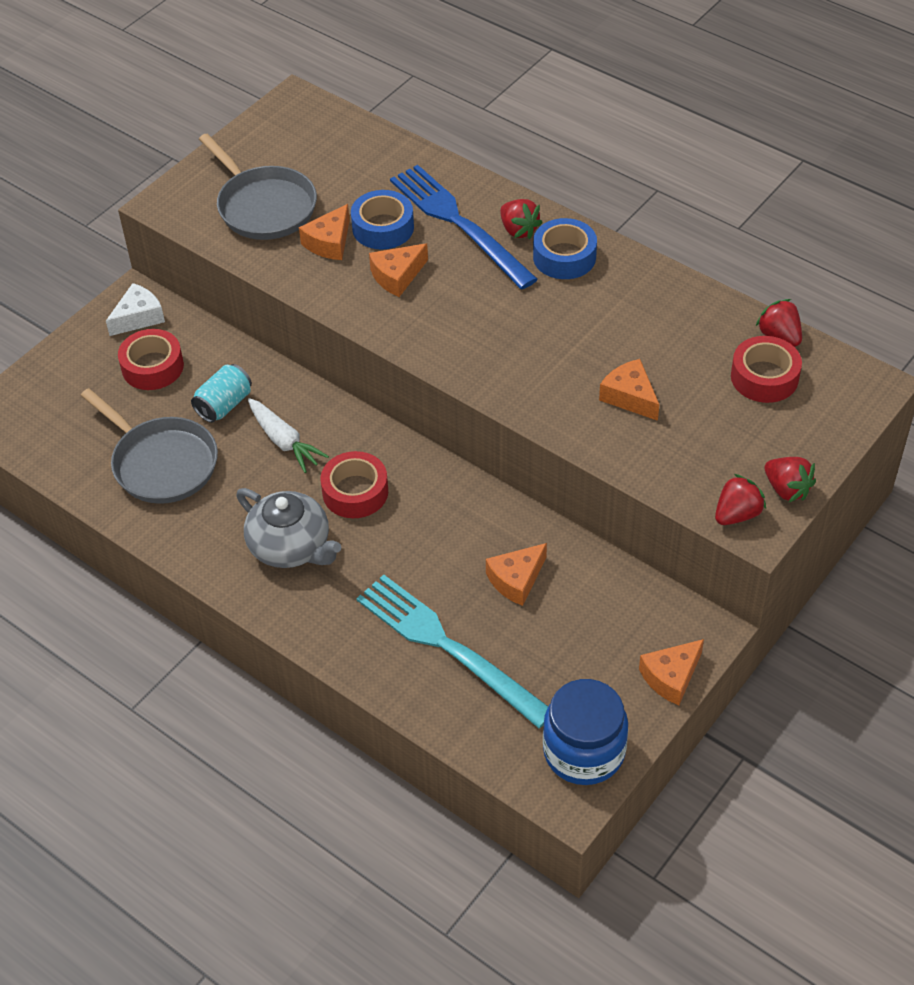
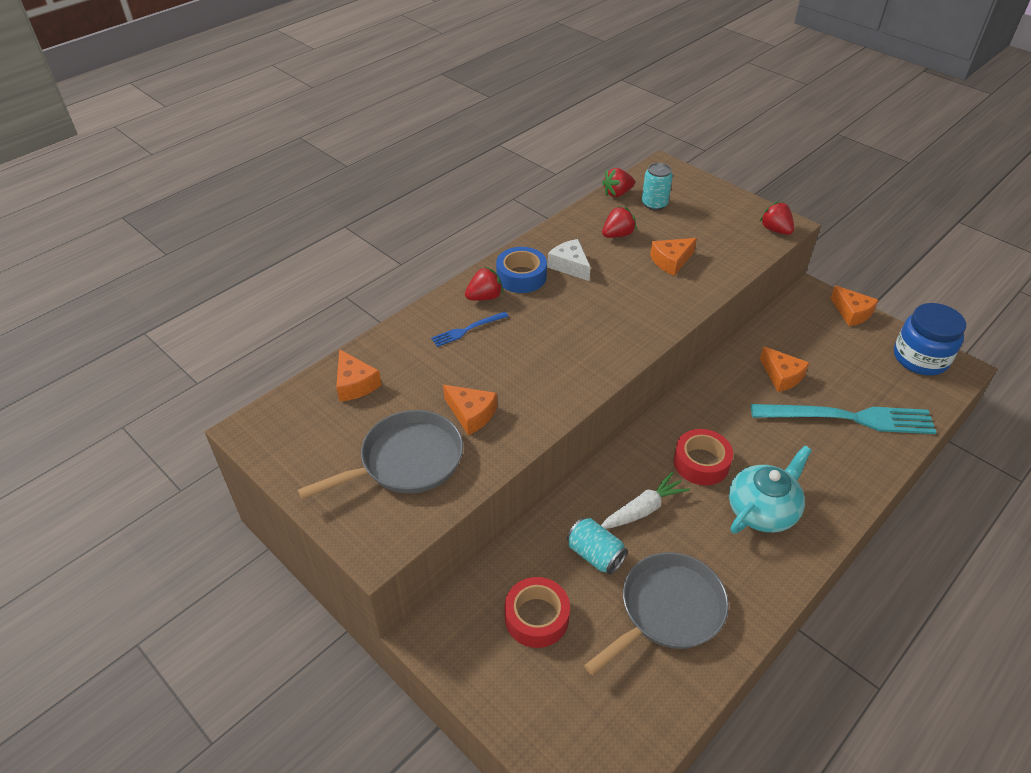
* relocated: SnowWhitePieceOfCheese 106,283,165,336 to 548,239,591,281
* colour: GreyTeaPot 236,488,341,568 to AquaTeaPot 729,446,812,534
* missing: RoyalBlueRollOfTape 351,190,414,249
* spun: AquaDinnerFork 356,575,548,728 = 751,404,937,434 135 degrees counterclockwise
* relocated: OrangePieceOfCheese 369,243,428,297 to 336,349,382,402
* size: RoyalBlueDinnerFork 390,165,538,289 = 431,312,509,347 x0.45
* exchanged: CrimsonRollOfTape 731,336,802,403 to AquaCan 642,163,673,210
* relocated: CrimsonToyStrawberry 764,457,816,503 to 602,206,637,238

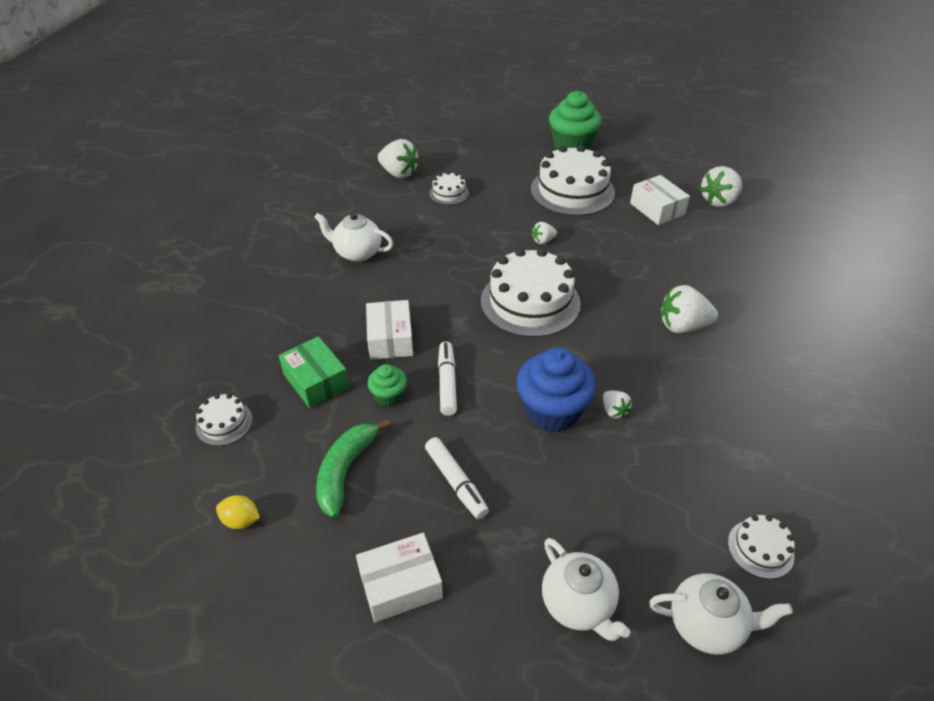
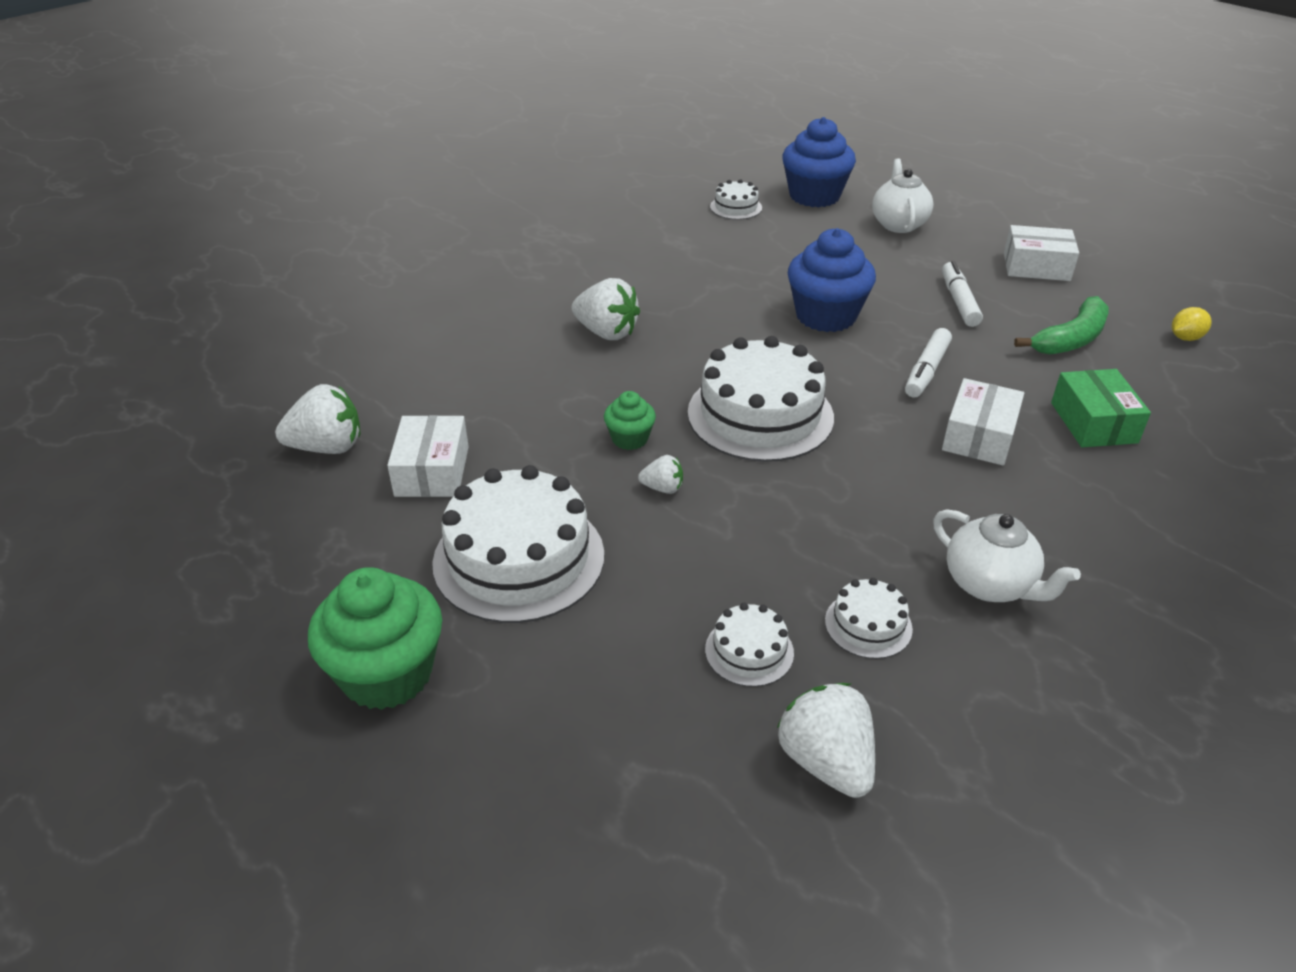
* relocated: SnowWhiteCake 196,394,253,446 to 825,578,913,659
* spun: YellowCitrusFruit 216,495,260,529 = 1172,307,1212,341 75 degrees counterclockwise
* relocated: GreenCupcake 367,364,407,406 to 604,391,656,450
* missing: SnowWhiteToyStrawberry 603,391,632,418
* exchanged: SnowWhiteTeaPot 649,573,793,655 to RoyalBlueCupcake 782,117,856,207

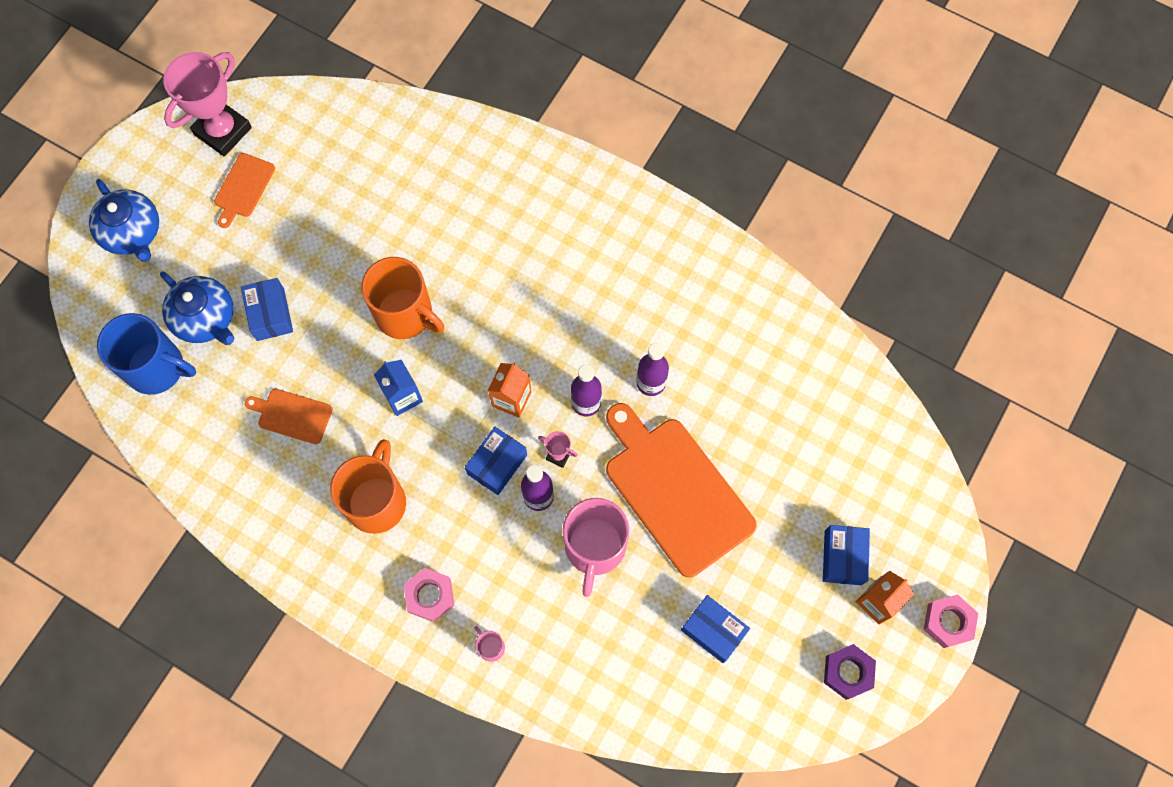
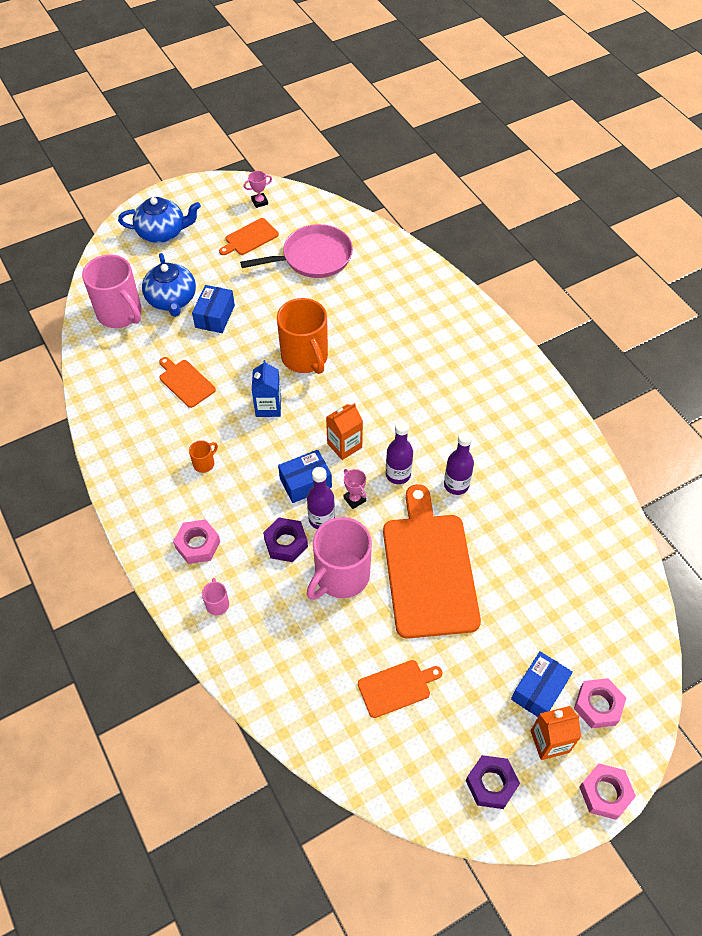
* spun: RoyalBlueTeaPot 89,179,159,262 = 118,197,201,243 90 degrees counterclockwise
* colour: RoyalBlueTeaMug 97,313,196,395 to PinkTeaMug 82,255,142,328
* size: PinkTrophy 163,52,252,156 = 244,171,272,208 x0.43
* size: OrangeTeaMug 330,439,406,534 = 189,440,218,473 x0.42
* exchanged: RoyalBluePackage 681,595,750,663 to OrangeChoppingBoard 358,660,443,718
* appeared: PinkSkillet 240,224,353,278
* appeared: VioletHexagonNut 263,518,308,562
* appeared: PinkHexagonNut 574,678,626,728

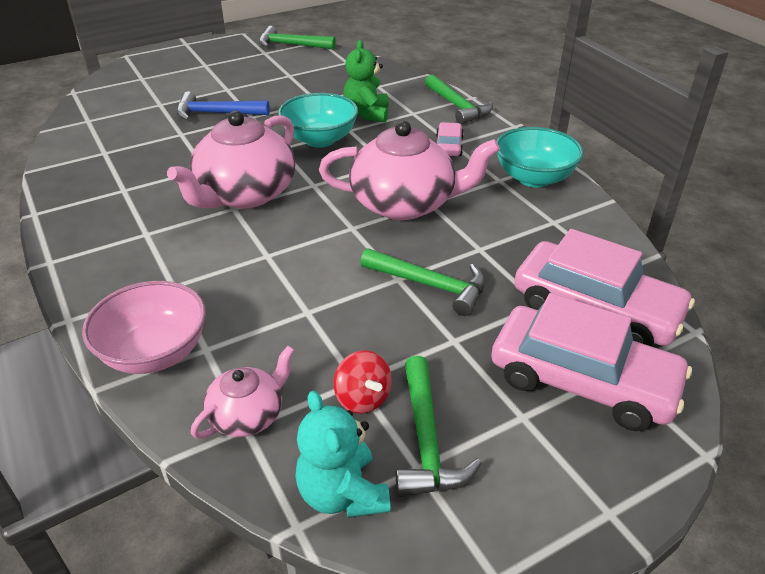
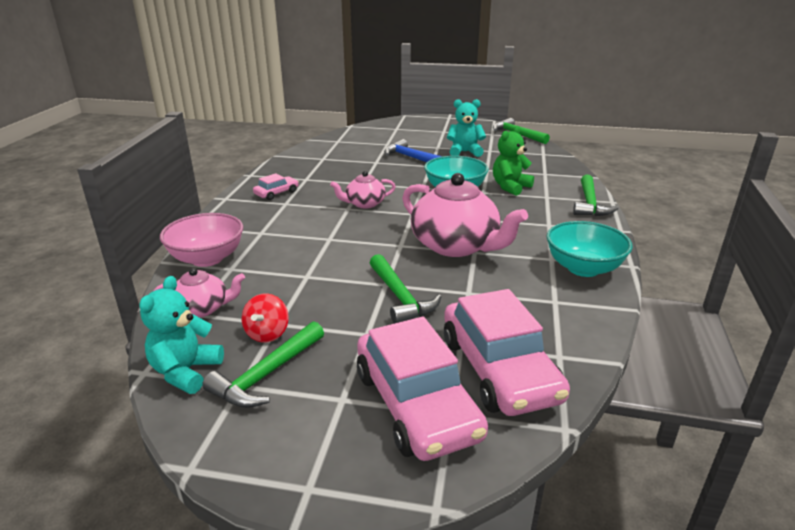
* size: PinkTeaPot 167,111,296,208 = 330,171,396,209 x0.52
* relocated: PinkToyCar 436,122,464,156 to 253,173,299,200
* appeared: AquaStuffedBear 447,99,486,157

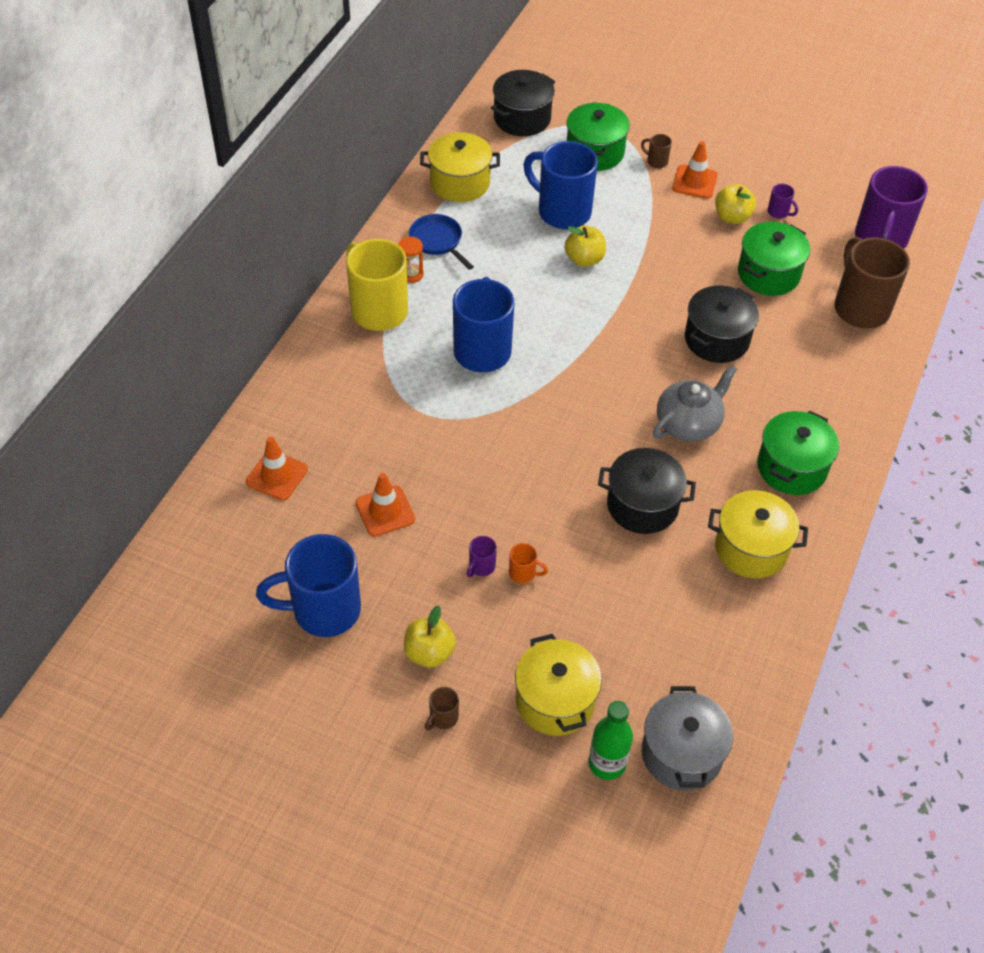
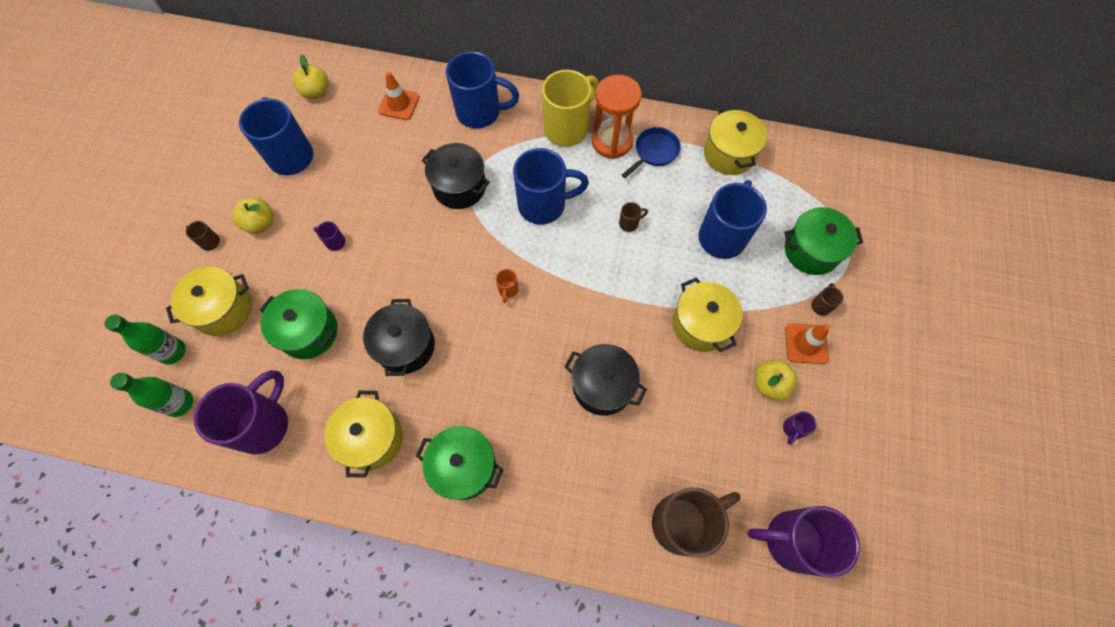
* missing: OrangeSafetyCone 356,473,415,536
* size: OrangeSandTimer 398,237,424,283 = 592,75,642,159 x2.12
* relocated: BlackStockpot 491,70,555,136 to 422,143,490,209
* relocated: OrangeTeaMug 509,543,548,584 to 496,269,518,303
* relocated: YellowAppleFruit 564,226,606,267 to 293,55,328,99
* exchanged: GreyStockpot 642,686,733,791 to GreenBottle 110,373,193,417
* missing: GreyTeaPot 653,365,737,442
* relocated: GreenStockpot 738,222,810,296 to 260,289,338,359
* appeared: VioletTeaMug 194,370,288,455
* appeared: RoyalBlueTeaMug 446,51,519,128
* appeared: BrownTeaMug 619,202,648,232
* appeared: YellowStockpot 672,277,743,352

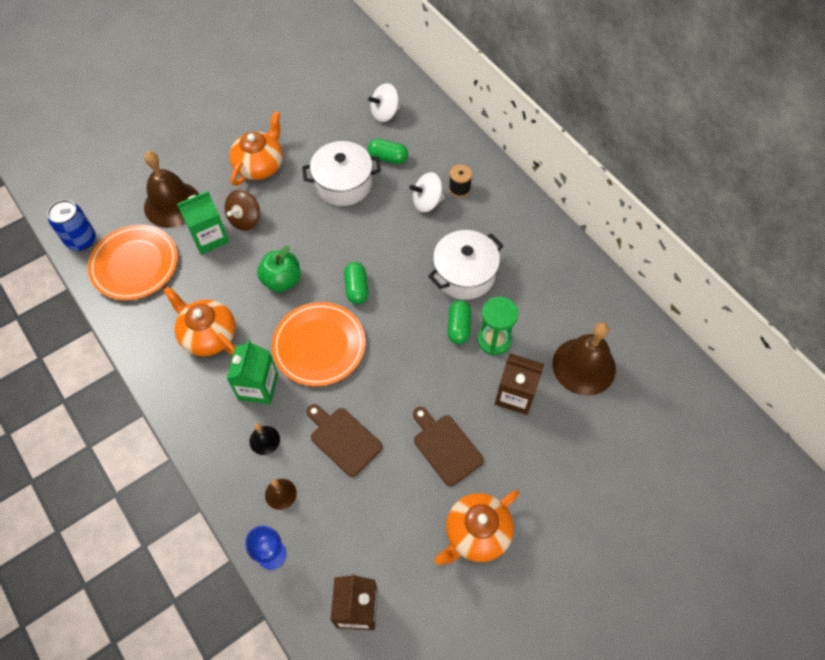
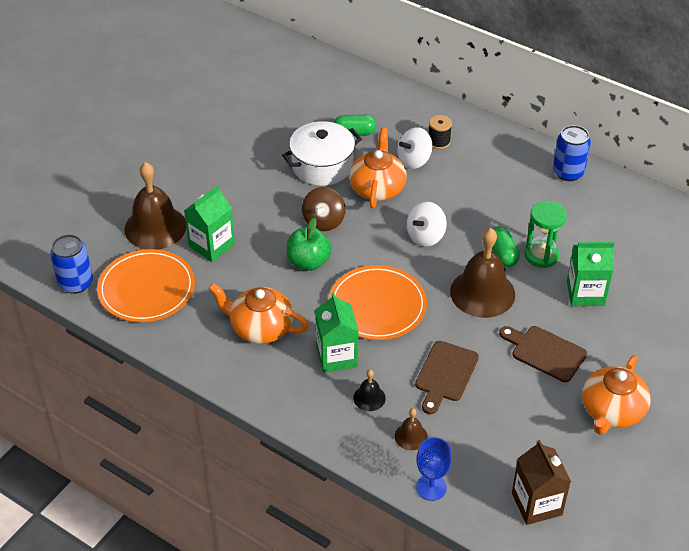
* relocated: BrownSpinningTop 224,189,260,231 to 302,187,346,231
* relocated: OrangeTeaPot 229,111,283,186 to 349,128,407,208
* spun: BrownChoppingBoard 306,404,382,477 = 415,341,479,414 90 degrees counterclockwise
* missing: GreenPill 344,262,368,304
* relocated: SnowWhiteSpinningTop 368,83,400,122 to 407,202,447,247
* missing: SnowWhiteStockpot 428,230,504,300
* colour: BrownJuiceCarton 495,353,544,415 to GreenJuiceCarton 567,242,615,306
* relocated: BrownHandBell 552,322,616,396 to 450,228,515,318
* appeared: RoyalBlueCan 553,125,591,181

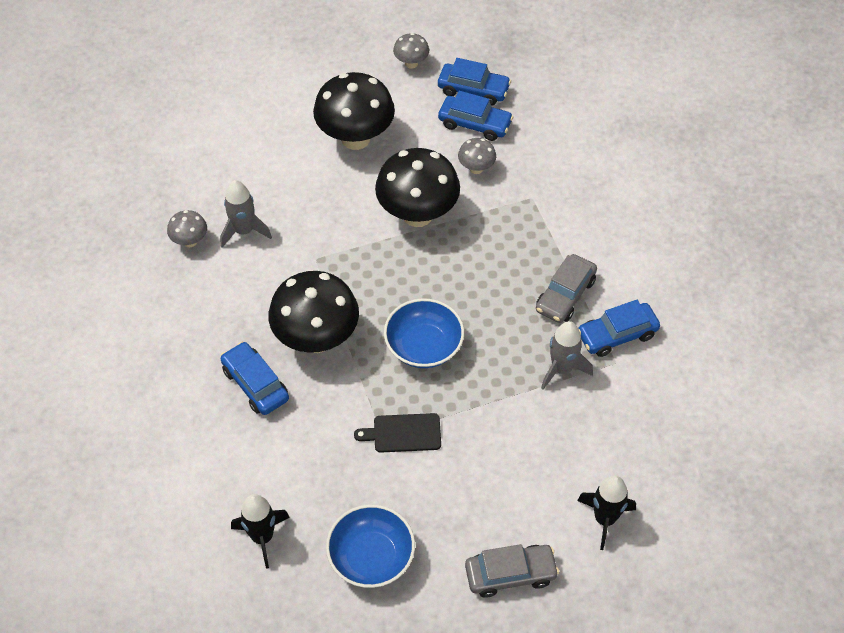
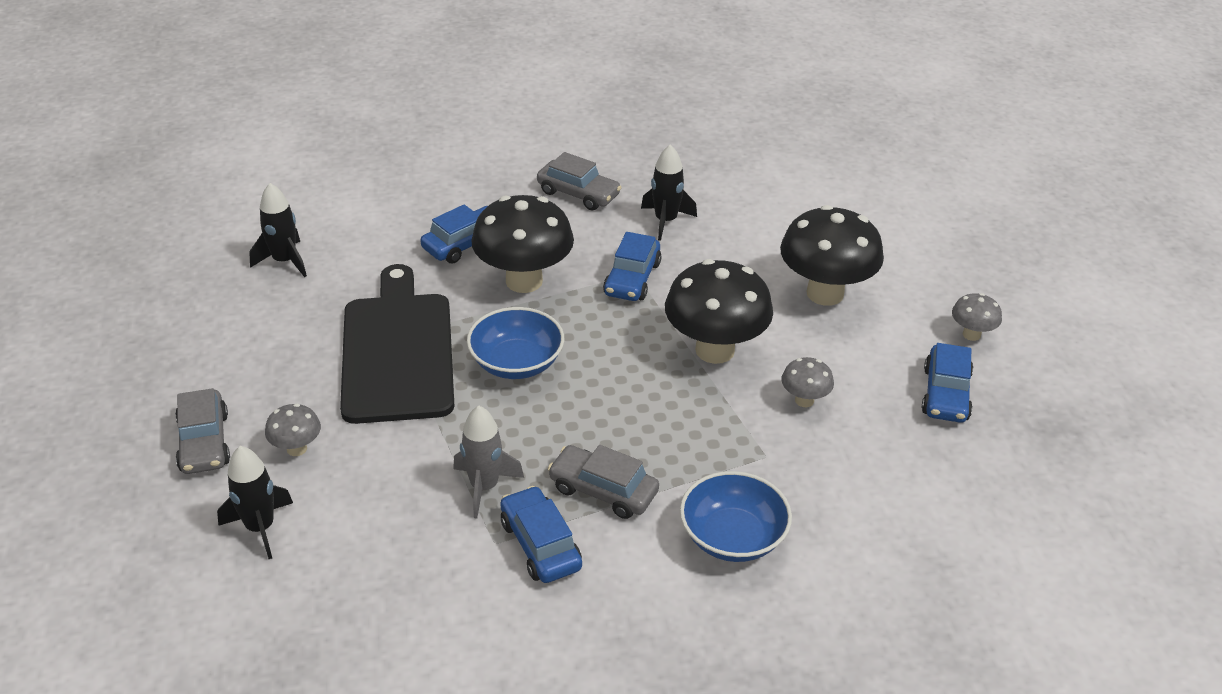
* relocated: GreyFungus 167,210,207,247 to 265,403,321,456
* colour: GreyToyRocket 220,180,272,248 to BlackToyRocket 641,145,697,241
* relocated: RoyalBlueDeepDish 326,504,415,588 to 680,471,792,562
* size: BlackChoppingBoard 354,413,441,453 = 340,264,454,424 x2.31
* relocated: RoyalBlueToyCar 438,91,513,141 to 603,232,661,301
* appeared: GreyToyCar 537,152,622,211

